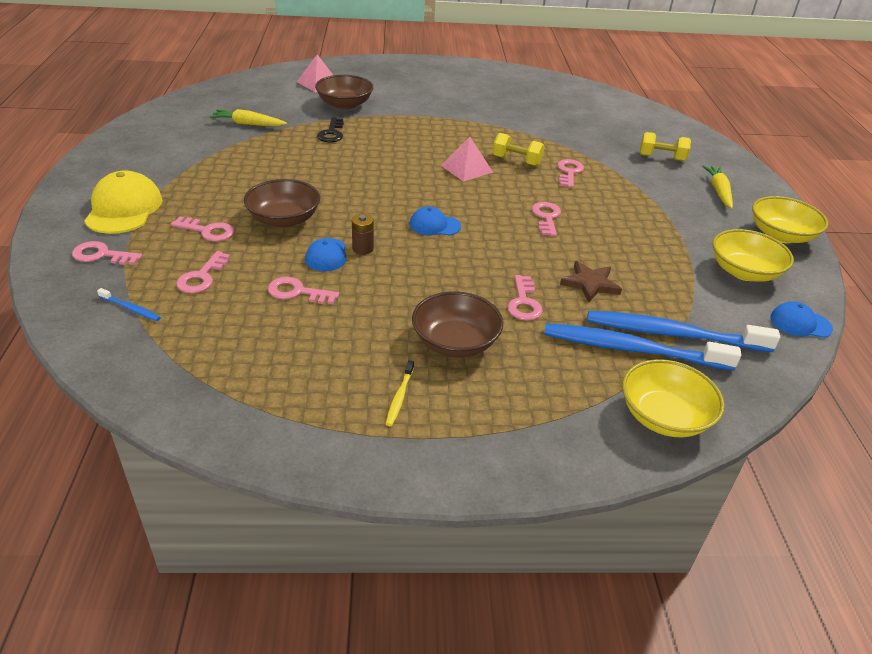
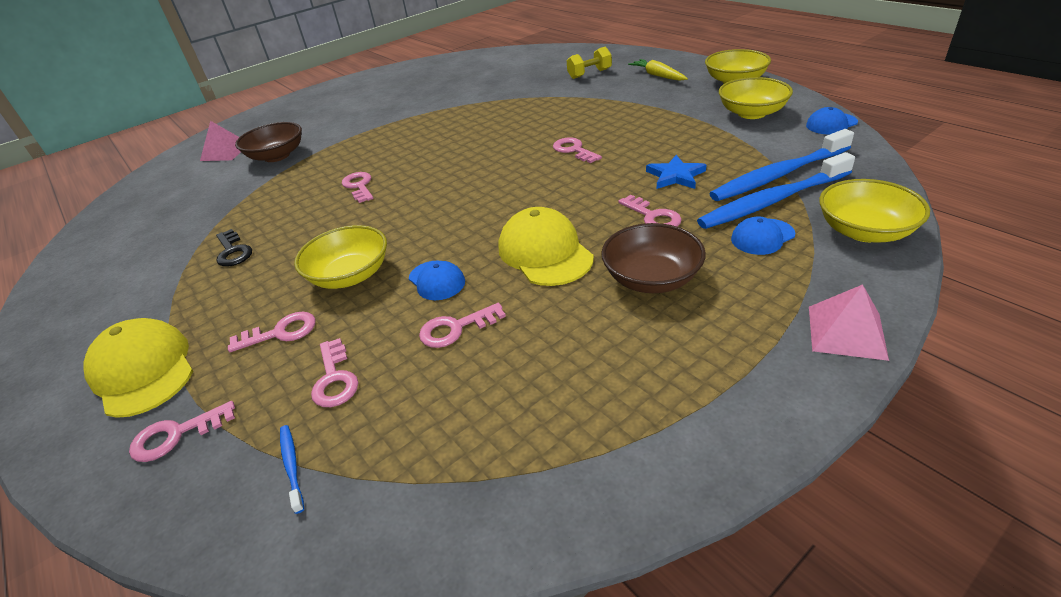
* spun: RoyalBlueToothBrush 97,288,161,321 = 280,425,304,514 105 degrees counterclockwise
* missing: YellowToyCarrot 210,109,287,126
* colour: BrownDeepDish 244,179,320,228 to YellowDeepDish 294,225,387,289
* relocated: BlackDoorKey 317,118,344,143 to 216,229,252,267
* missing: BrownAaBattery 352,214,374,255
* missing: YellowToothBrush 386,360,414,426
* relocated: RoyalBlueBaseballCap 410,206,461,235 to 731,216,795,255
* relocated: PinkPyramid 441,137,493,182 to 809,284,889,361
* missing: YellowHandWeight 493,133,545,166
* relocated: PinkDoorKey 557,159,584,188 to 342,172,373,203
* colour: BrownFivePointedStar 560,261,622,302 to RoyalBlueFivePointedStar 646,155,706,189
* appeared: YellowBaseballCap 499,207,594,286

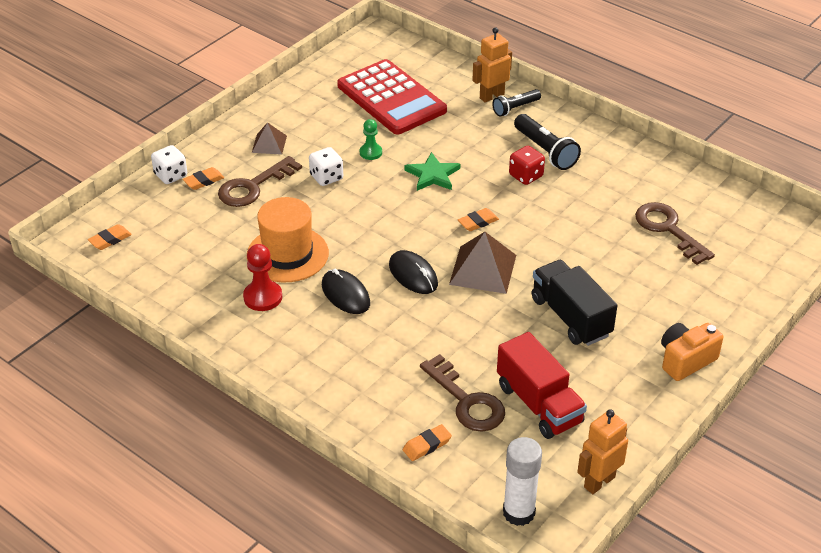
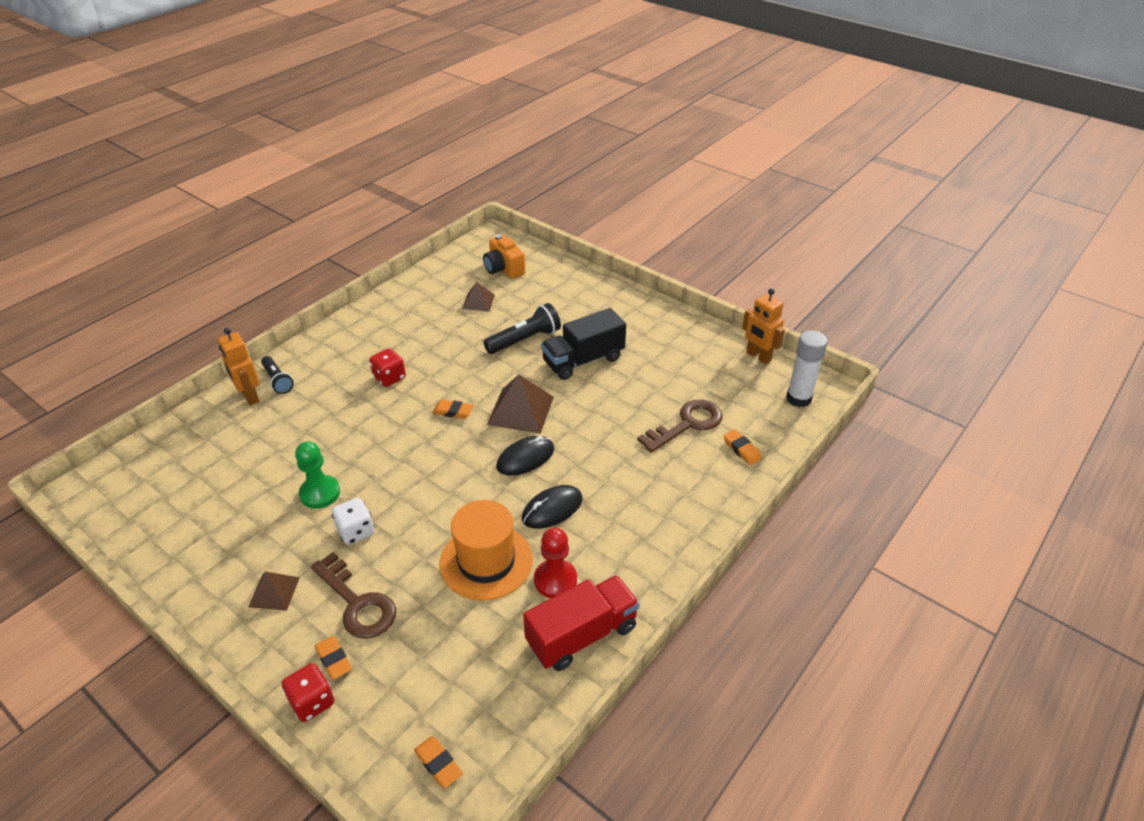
* colour: SnowWhiteGameDie 151,145,187,184 to CrimsonGameDie 282,663,334,722
* missing: CrimsonPocketCalculator 337,59,447,135
* size: GreenChessPawn 360,119,382,160 = 295,441,340,509 x1.51
* missing: GreenFivePointedStar 404,152,460,191
* spun: OrangePencilEraser 458,208,499,231 = 432,400,474,419 45 degrees counterclockwise
* relocated: CrimsonTruck 497,332,587,439 to 523,575,640,671
* relocated: BlackPocketTorch 514,114,581,170 to 483,303,561,354
* exchanged: BrownDoorKey 635,202,715,265 to BrownPyramid 462,282,495,311
* relocated: OrangeCompactCamera 661,323,723,381 to 483,234,525,279

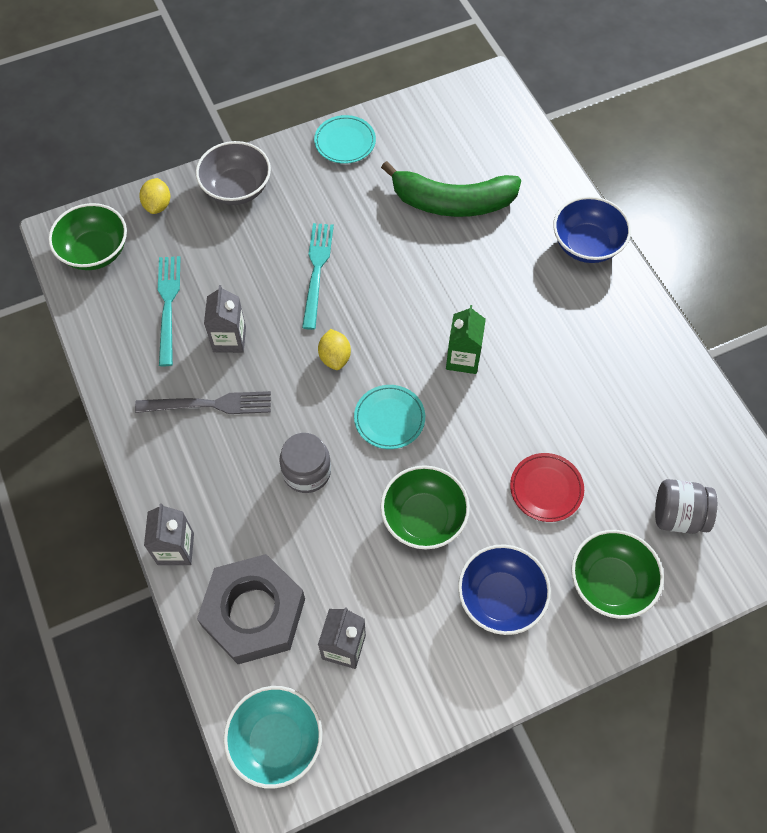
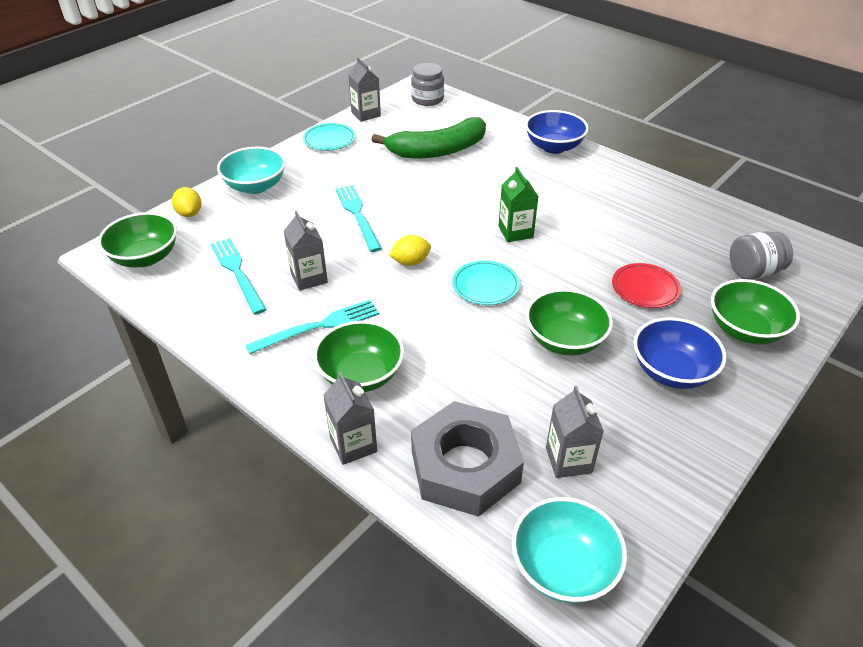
* colour: GreyDinnerFork 135,391,271,414 to AquaDinnerFork 246,300,379,354
* colour: GreyDeepDish 196,141,271,205 to AquaDeepDish 217,147,286,194
* relocated: GreyJamJar 279,433,331,493 to 411,63,444,106
* spun: YellowCitrusFruit 318,329,351,370 = 389,235,431,266 75 degrees counterclockwise
* appeared: GreenDeepDish 313,321,404,392
* appeared: GreyJuiceCarton 348,57,381,122

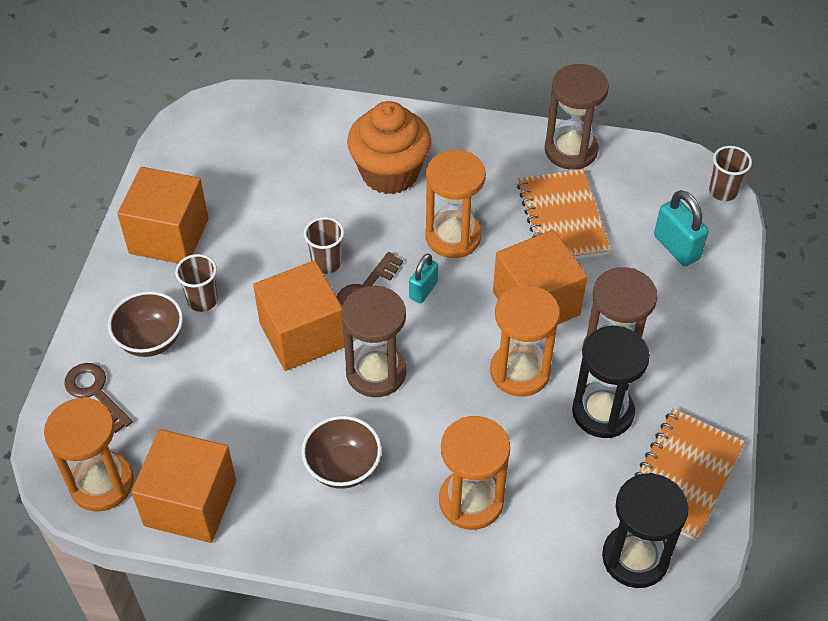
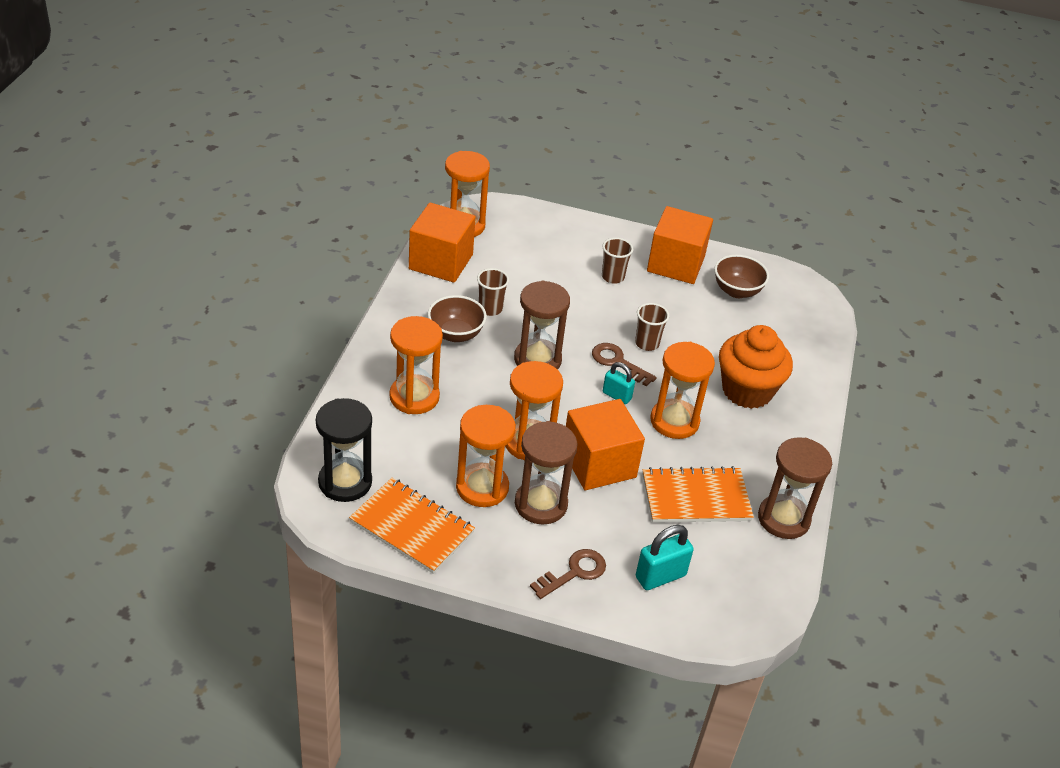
* relocated: BrownDoorKey 64,363,133,433 to 530,549,606,599
* relocated: BrownDeepDish 108,291,183,357 to 714,254,769,298
* missing: OrangeSolidCube 253,260,344,371
* colour: BlackSandTimer 572,326,650,438 to OrangeSandTimer 456,405,516,507
* relocated: BrownTumbler 709,146,752,201 to 477,268,509,316

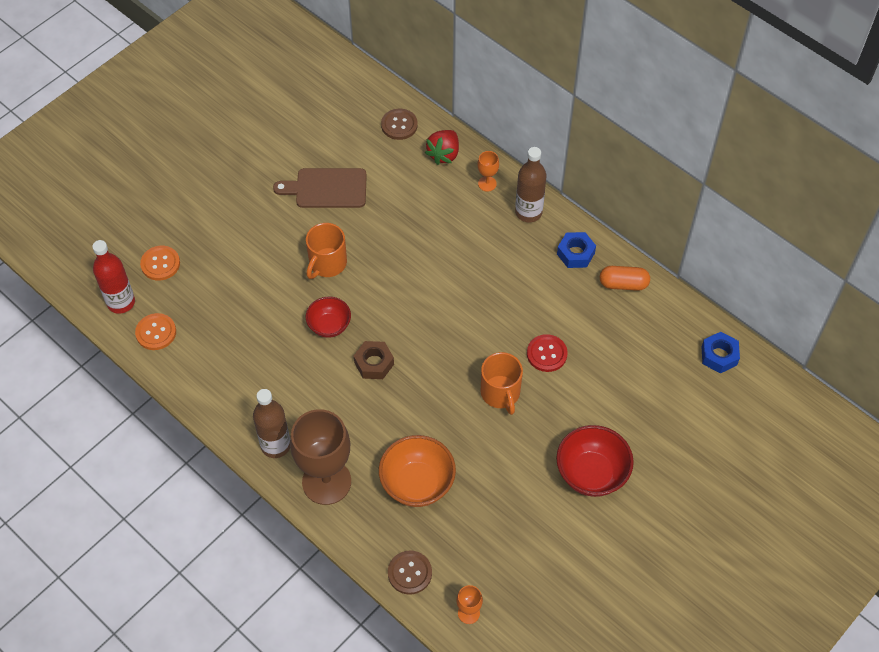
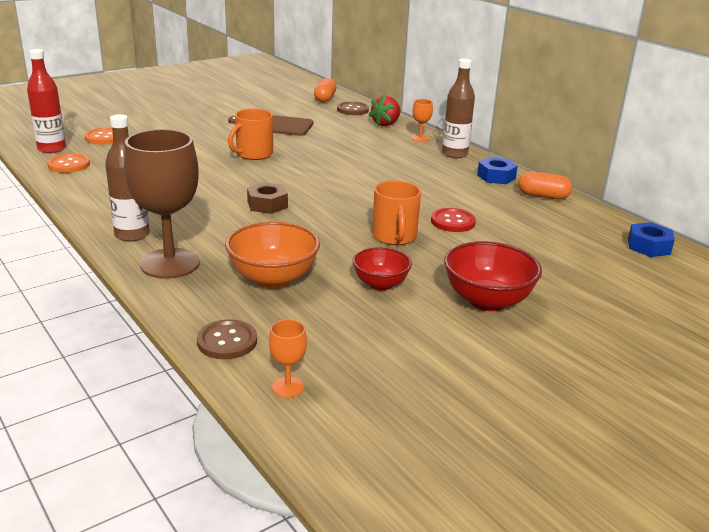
* relocated: CrimsonDeepDish 306,297,351,338 to 353,247,412,290
* appeared: OrangePill 314,78,336,103

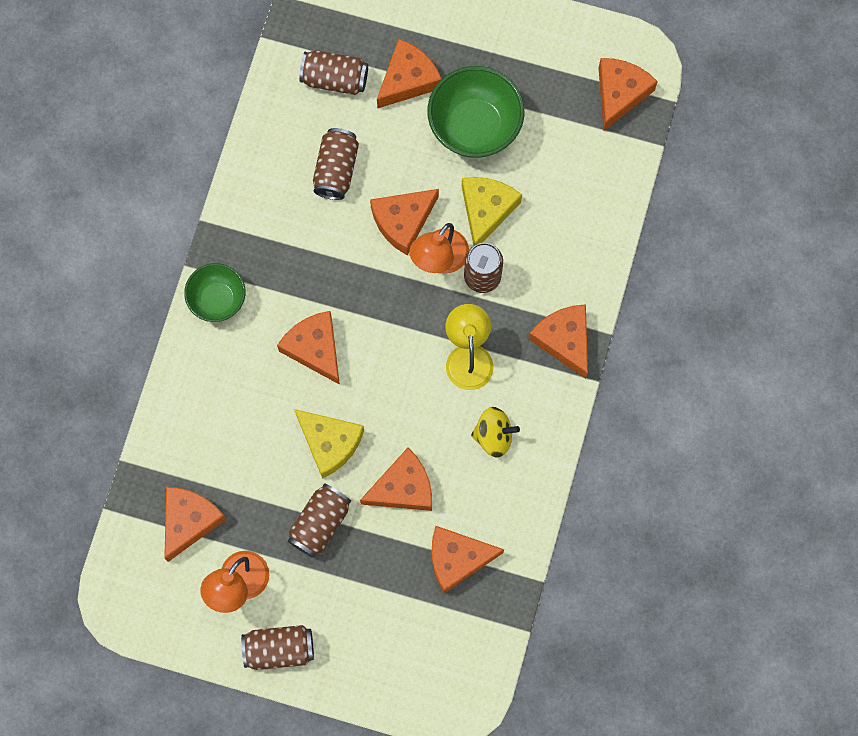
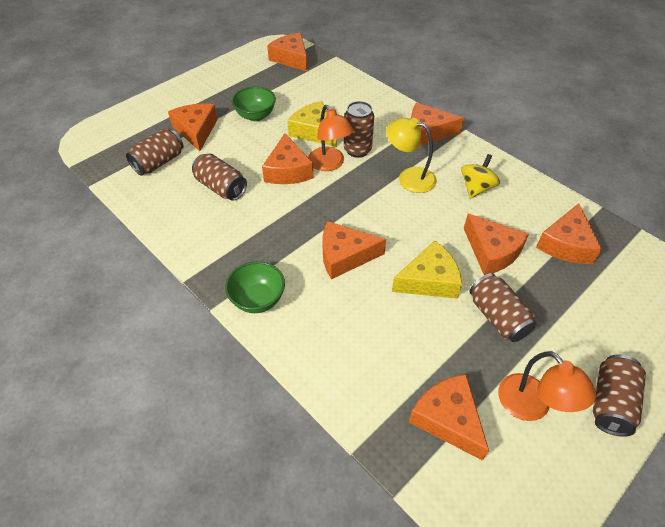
* spun: OrangePieceOfCheese 360,447,432,511 = 464,213,529,275 135 degrees clockwise
* size: GreenDeepDish 428,66,524,158 = 232,86,276,121 x0.62

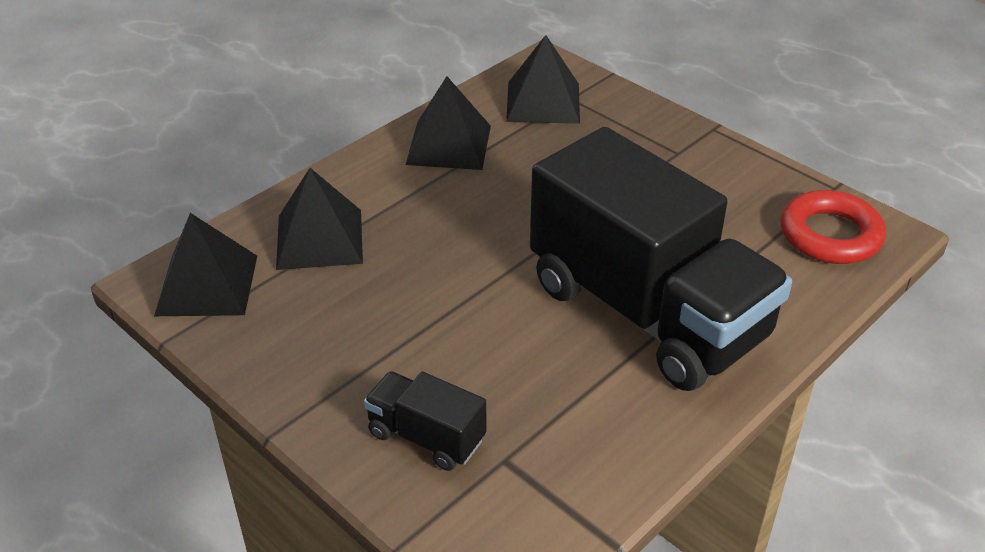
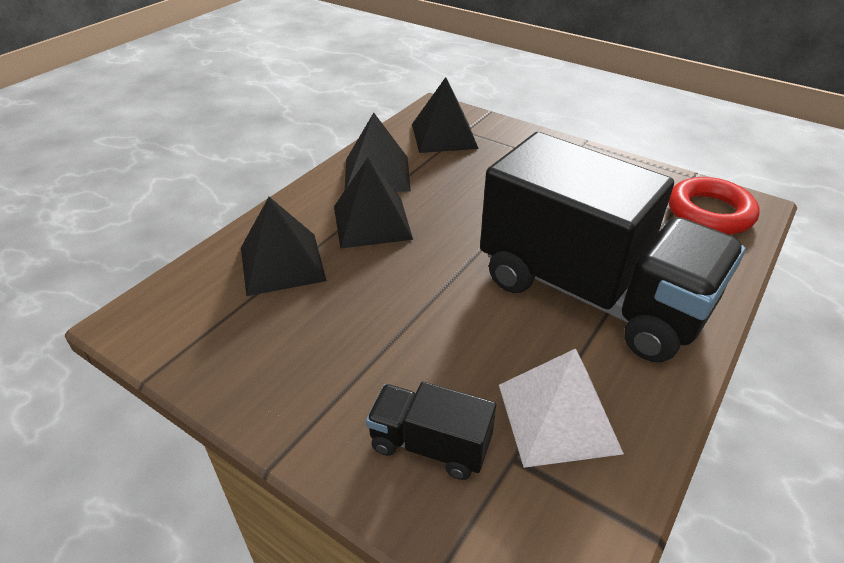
* relocated: BlackPyramid 154,213,257,316 to 334,157,413,248
* appeared: SnowWhitePyramid 499,348,624,468

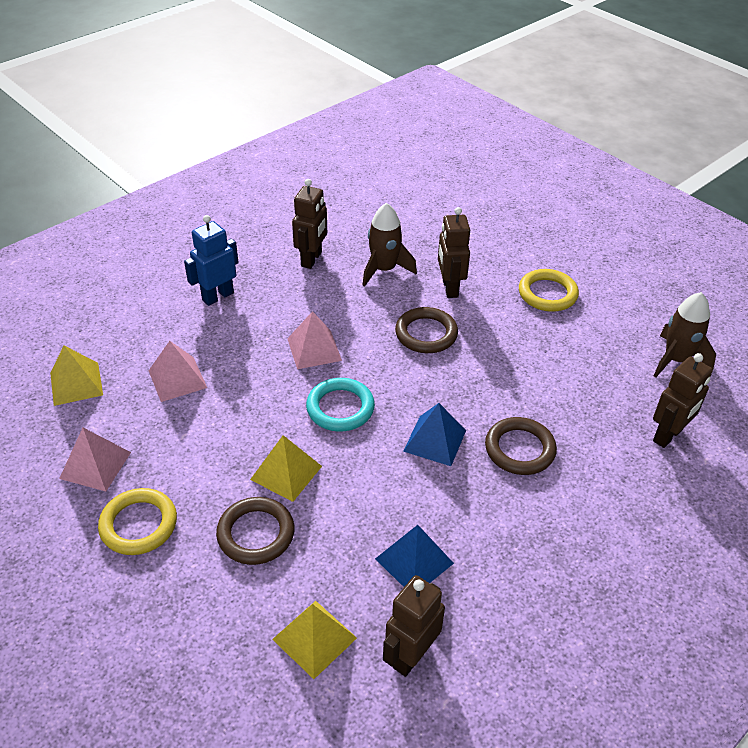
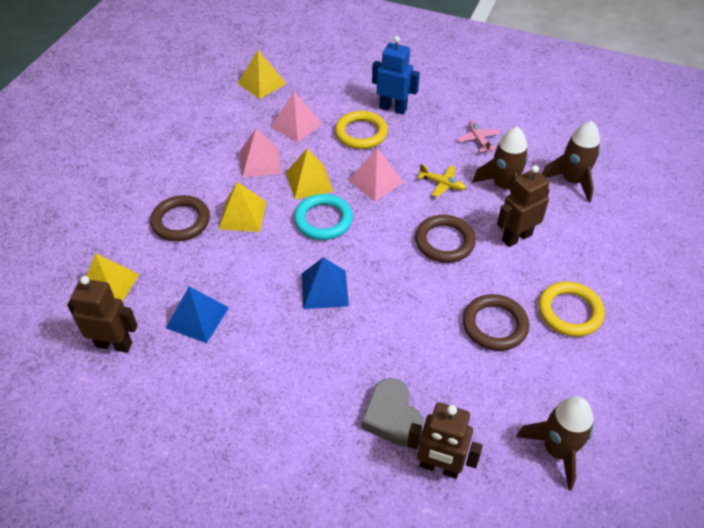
* relocated: PinkPyramid 59,428,131,491 to 240,129,281,178
* relocated: YellowRing 98,488,177,555 to 335,111,388,149
* exchanged: BrownToyRobot 292,179,327,269 to PinkToyPlane 457,120,501,153
* relocated: BrownRing 485,417,557,475 to 463,294,529,351
* appeared: YellowPyramid 286,148,334,199
* appeared: GreyHeart 361,378,423,447
* appeared: YellowToyPlane 417,164,466,197
* appeared: BrownToyRocket 542,121,600,203

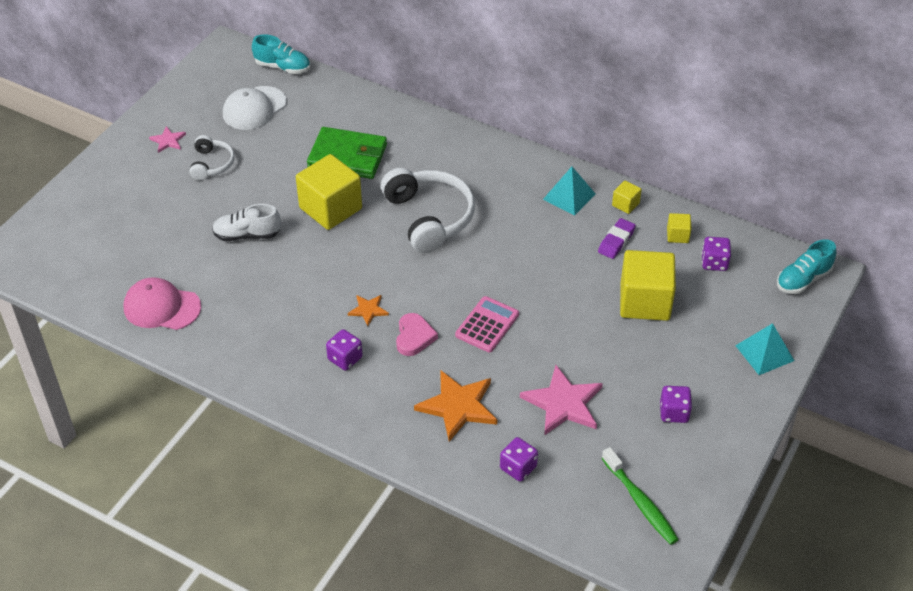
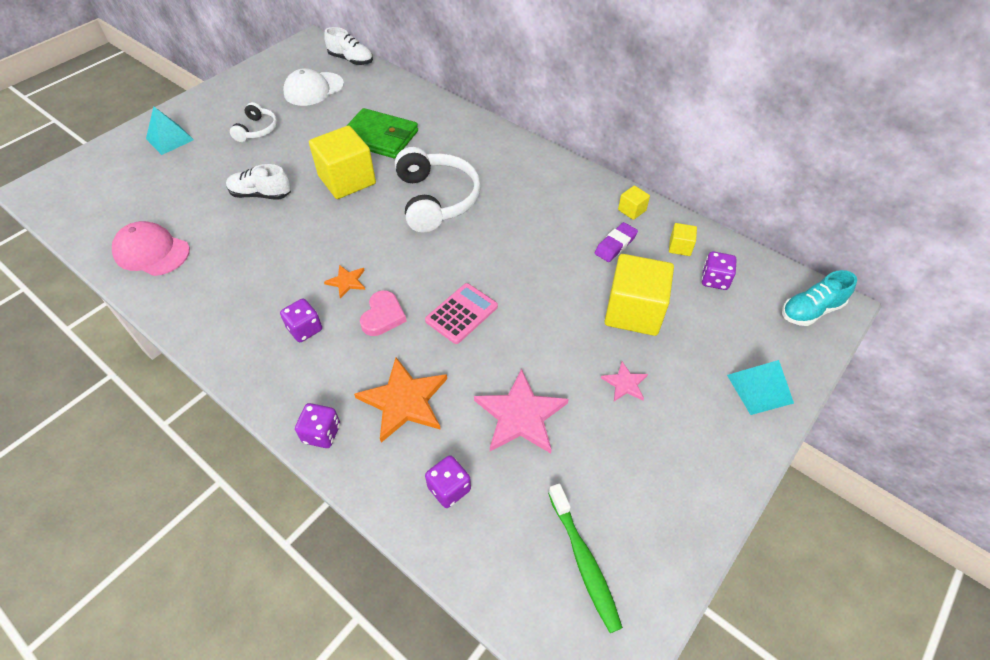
* relocated: PinkFivePointedStar 149,126,186,153 to 601,362,648,401
* colour: AquaSneaker 252,35,310,74 to SnowWhiteSneaker 324,27,373,65
* relocated: AquaPyramid 543,167,596,216 to 146,106,194,155
* relocated: VioletGameDie 660,386,692,423 to 295,403,340,448

